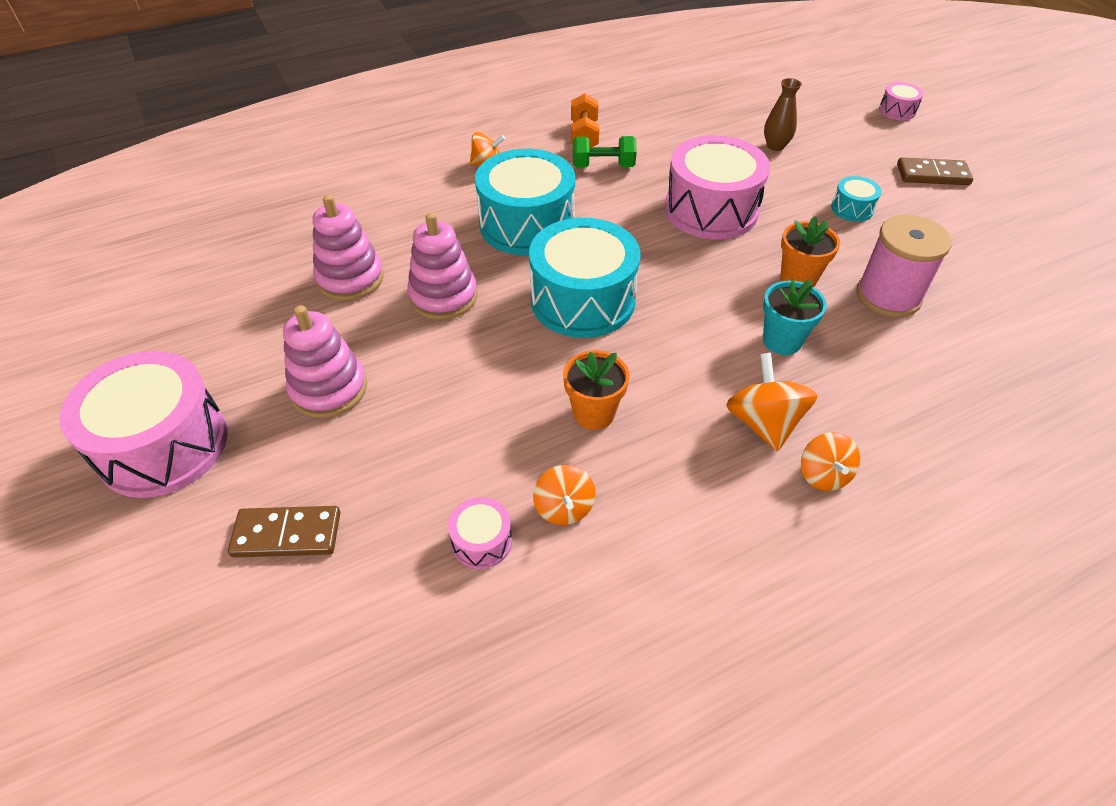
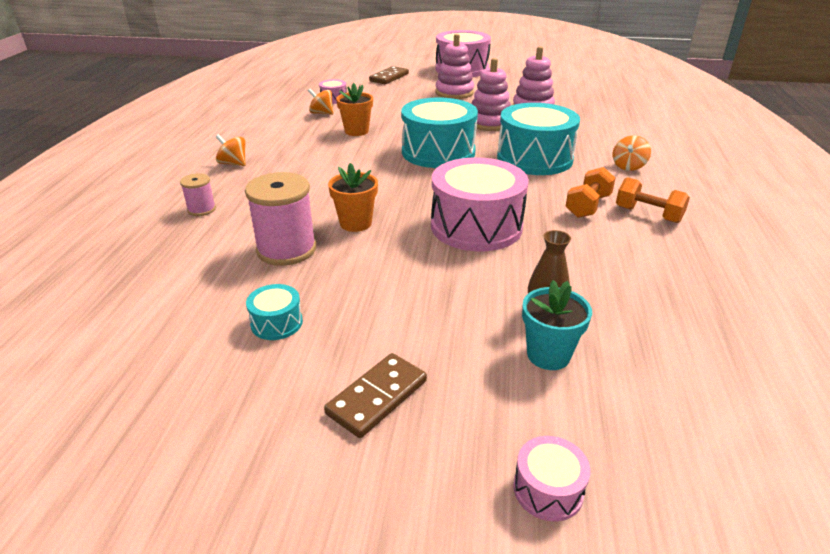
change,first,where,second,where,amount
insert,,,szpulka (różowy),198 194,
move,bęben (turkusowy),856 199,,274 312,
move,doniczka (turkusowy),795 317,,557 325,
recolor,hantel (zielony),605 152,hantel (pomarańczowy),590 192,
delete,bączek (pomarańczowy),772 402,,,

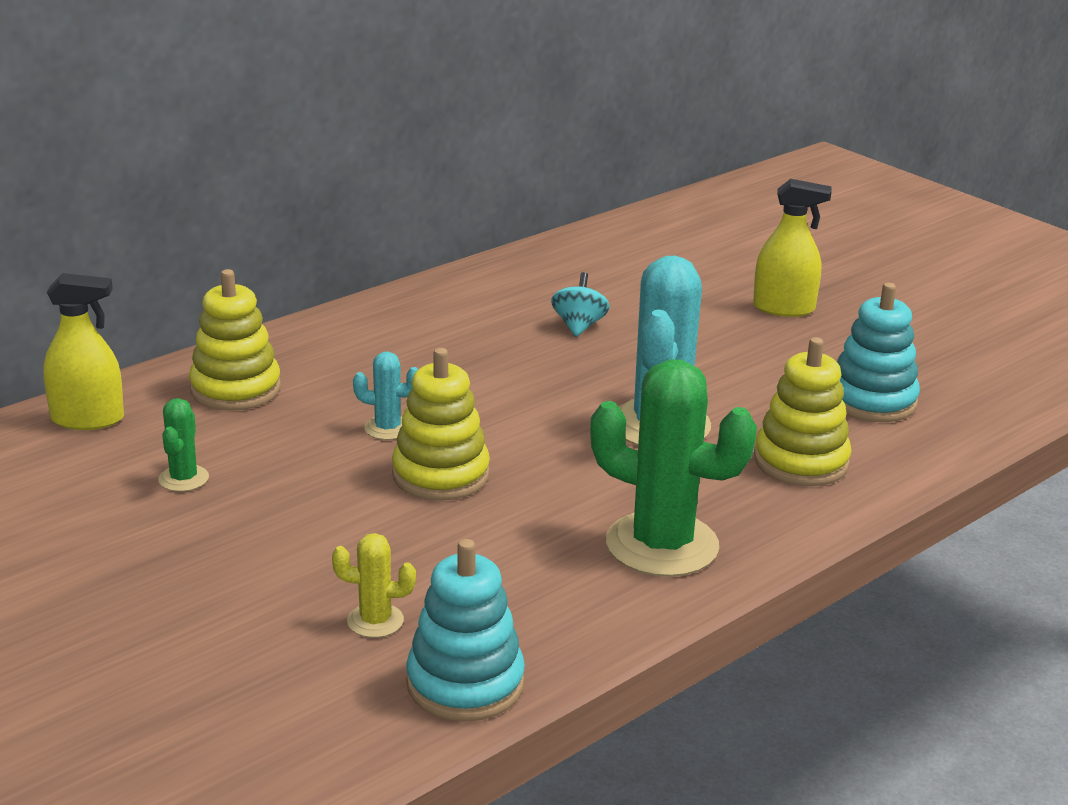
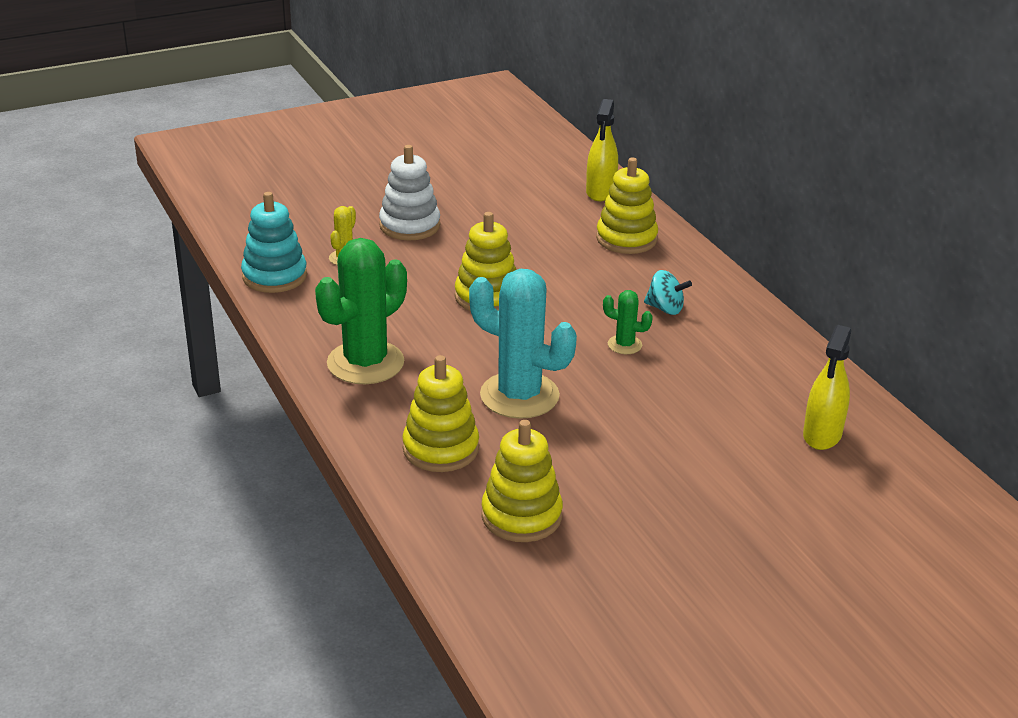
change,first,where,second,where,amount
insert,,,zabawka nakładanka (biały),409 192,
recolor,zabawka nakładanka (turkusowy),878 352,zabawka nakładanka (żółty),522 481,
move,kaktus (zielony),183 445,,628 322,
move,bączek (turkusowy),580 304,,668 292,
move,spryskiwacz (żółty),792 248,,827 387,
delete,kaktus (turkusowy),385 395,,,

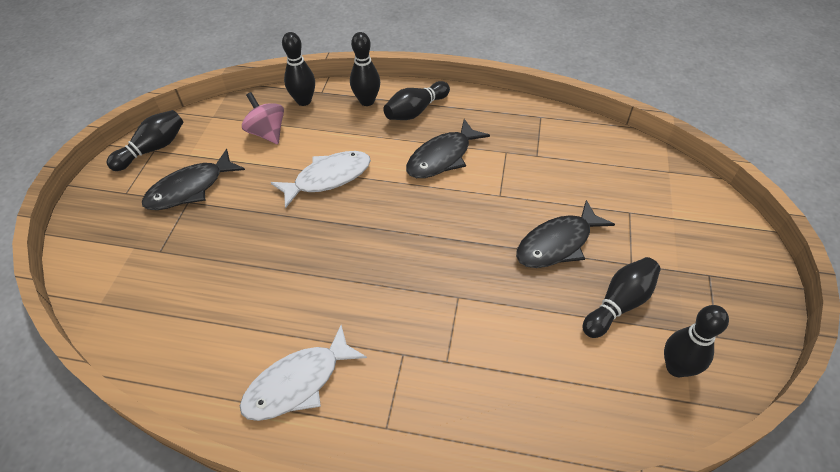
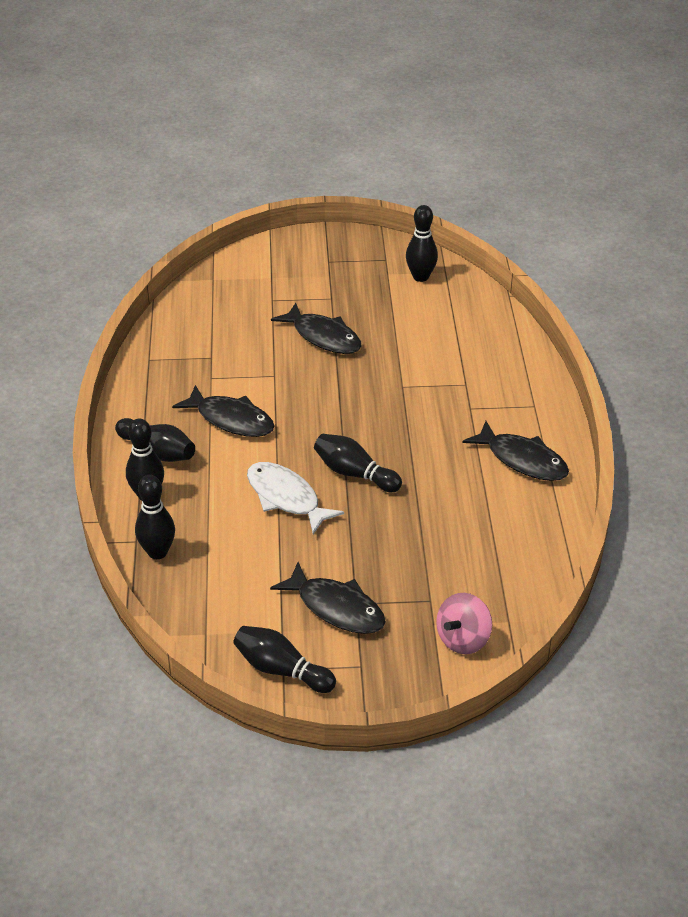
change,first,where,second,where,amount
move,kręgiel (czarny),622 297,,358 463,
move,bączek (różowy),263 118,,464 623,
recolor,ryba (biały),303 373,ryba (czarny),516 451,

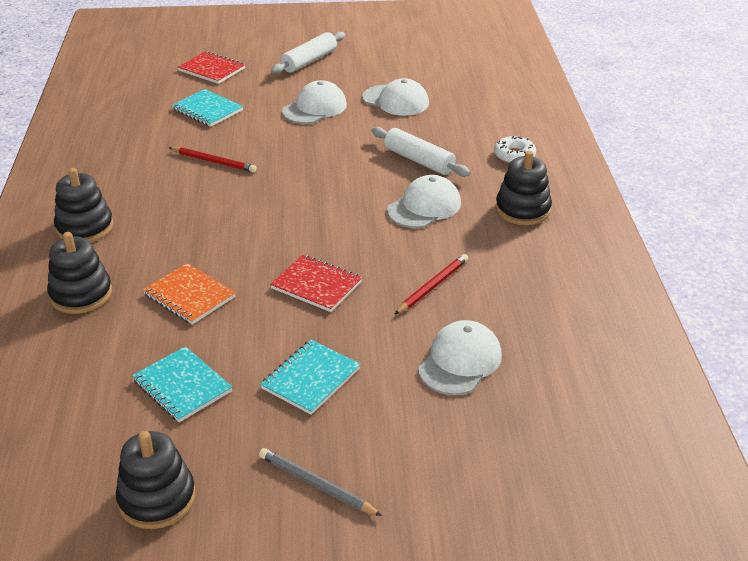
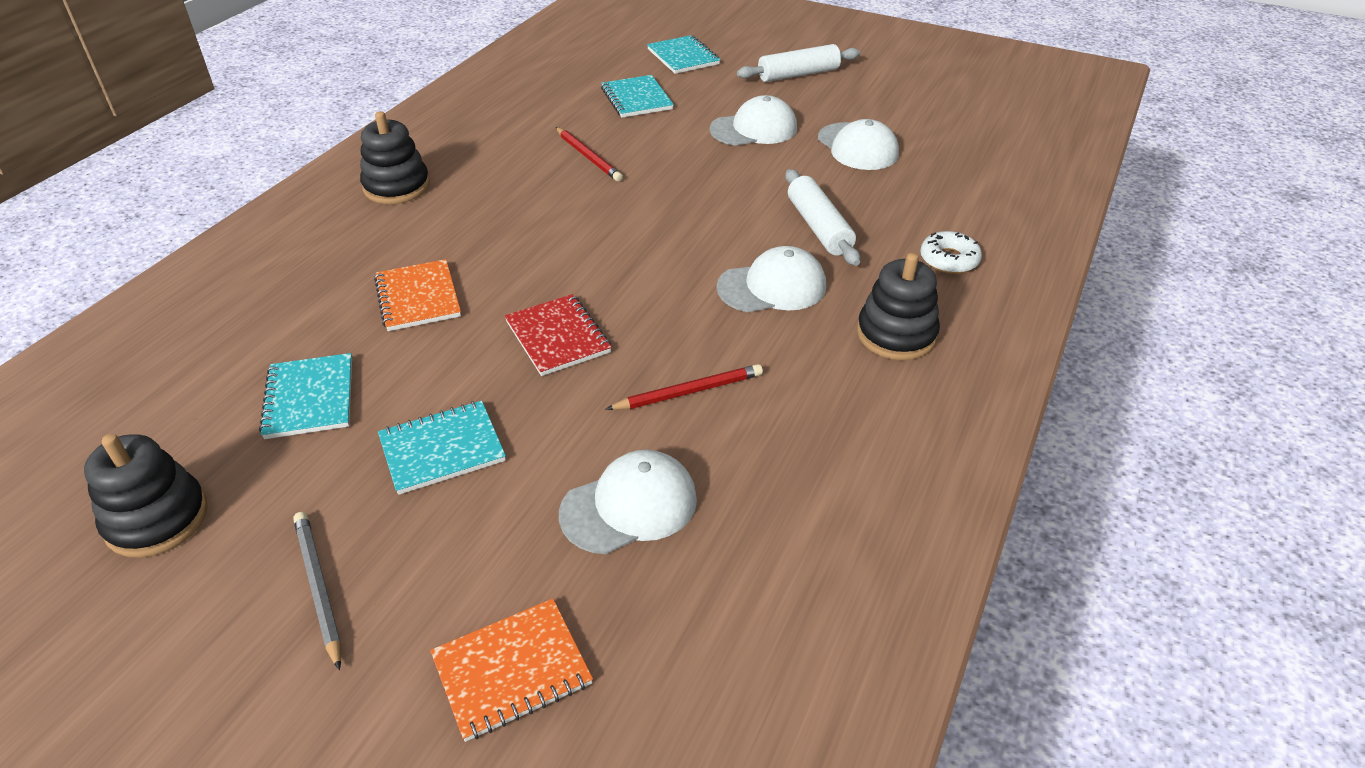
change,first,where,second,where,amount
insert,,,zeszyt (pomarańczowy),511 670,
recolor,zeszyt (czerwony),211 67,zeszyt (turkusowy),683 54,
delete,zabawka nakładanka (czarny),79 273,,,

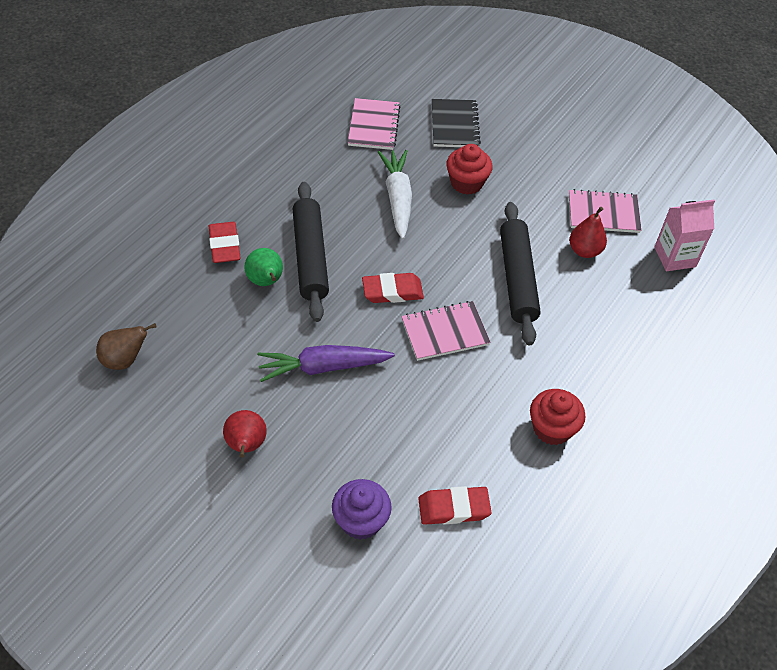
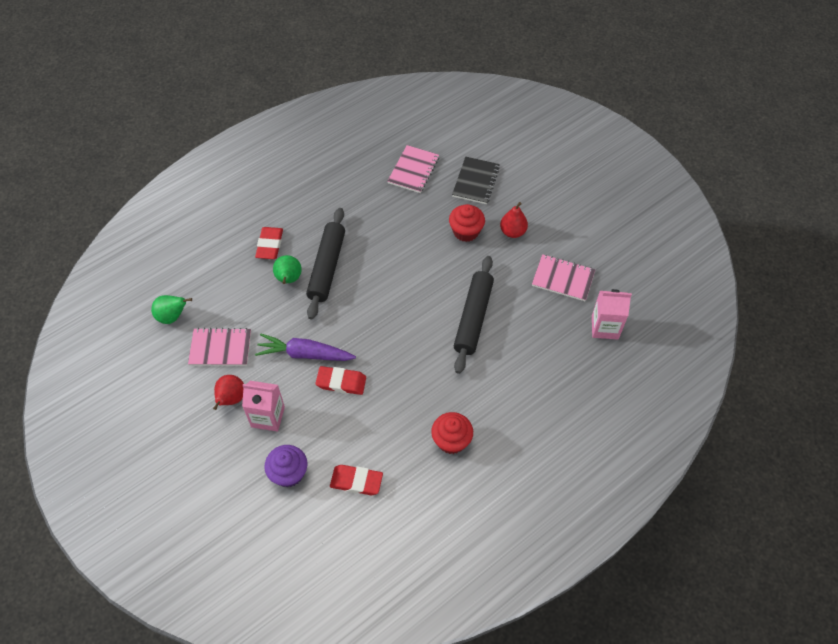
change,first,where,second,where,amount
recolor,gruszka (brązowy),126 346,gruszka (zielony),171 309,
move,zeszyt (różowy),446 331,,219 347,
insert,,,karton mleka (różowy),263 406,
move,gumka do mazania (czerwony),393 288,,341 380,
move,gruszka (czerwony),588 232,,514 220,
delete,marchewka (biały),395 194,,,

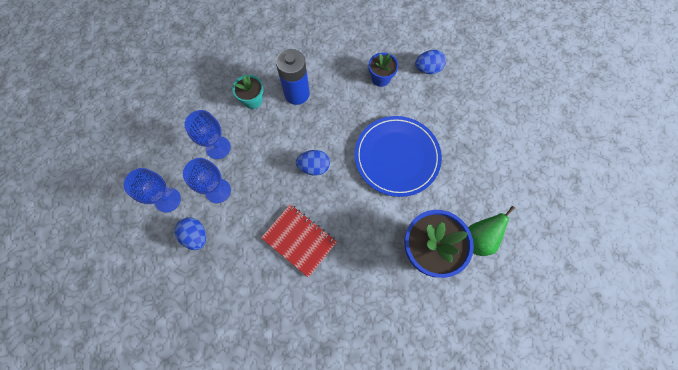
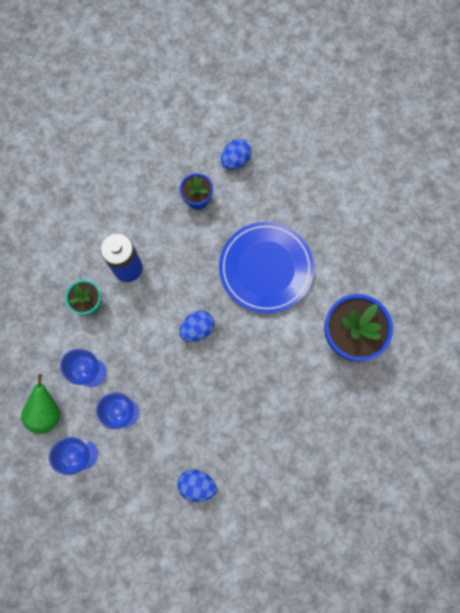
change,first,where,second,where,amount
move,gruszka (zielony),491 231,,40 404,
move,jajko (niebieski),190 234,,197 486,
delete,zeszyt (czerwony),299 241,,,

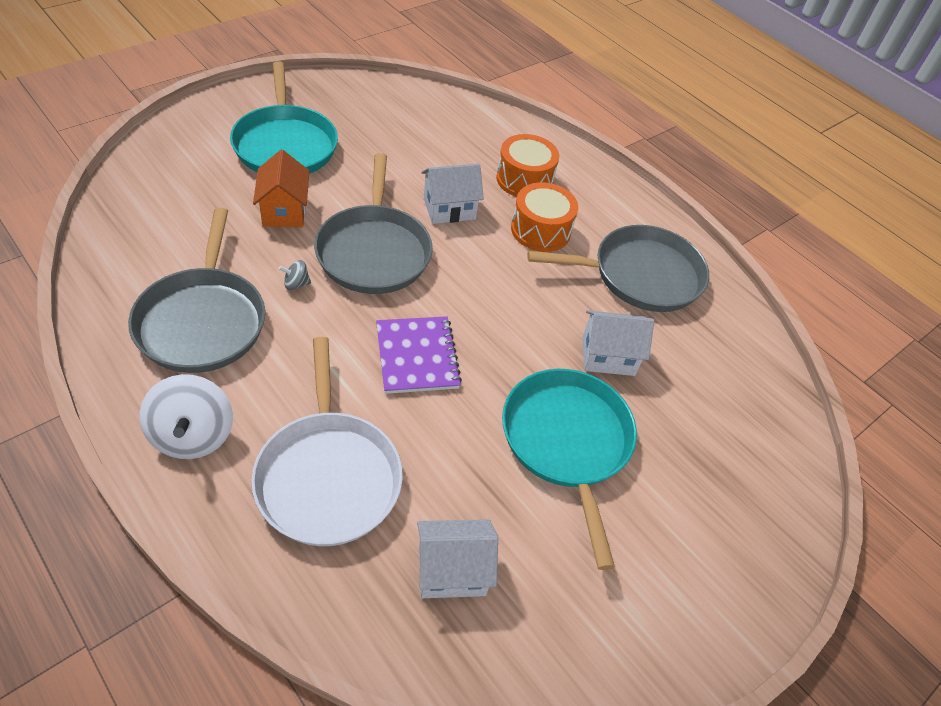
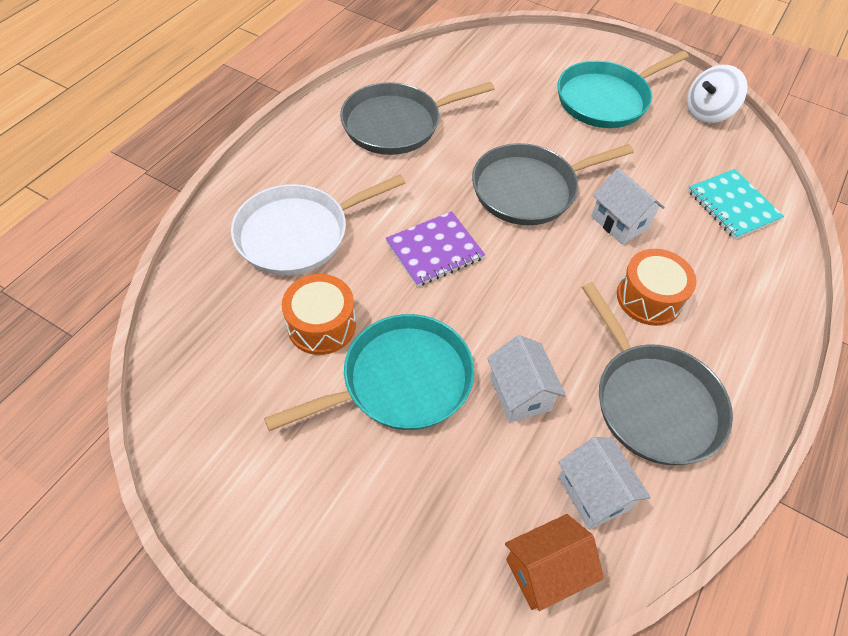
change,first,where,second,where,amount
move,bęben (pomarańczowy),527 165,,319 314,
move,domek (pomarańczowy),281 189,,554 562,
move,domek (biały),457 558,,604 483,
move,bączek (biały),186 416,,717 94,
insert,,,zeszyt (turkusowy),736 204,
delete,bączek (szary),295 275,,,

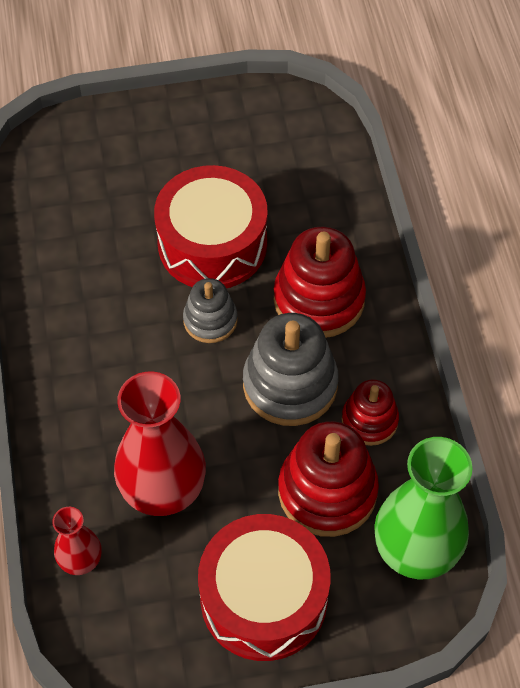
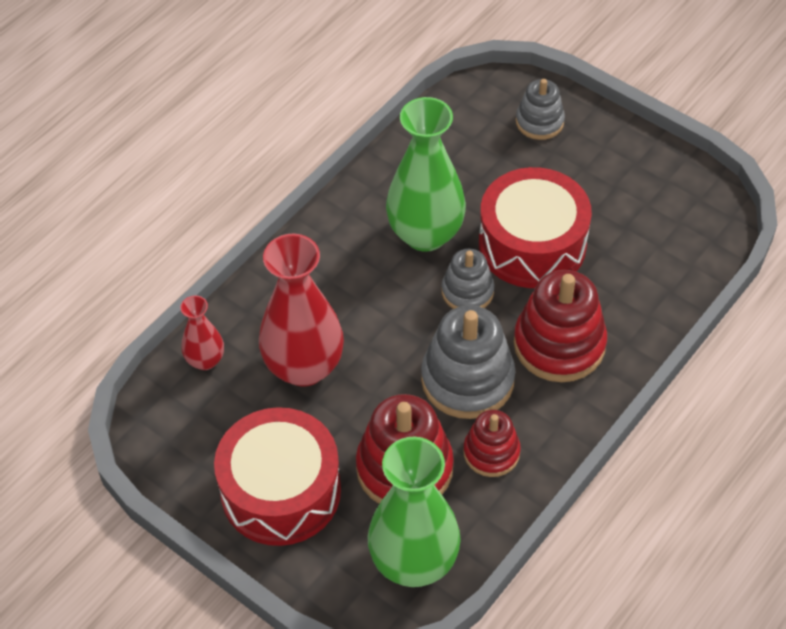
change,first,where,second,where,amount
insert,,,wazon (zielony),426 174,
insert,,,zabawka nakładanka (szary),540 109,

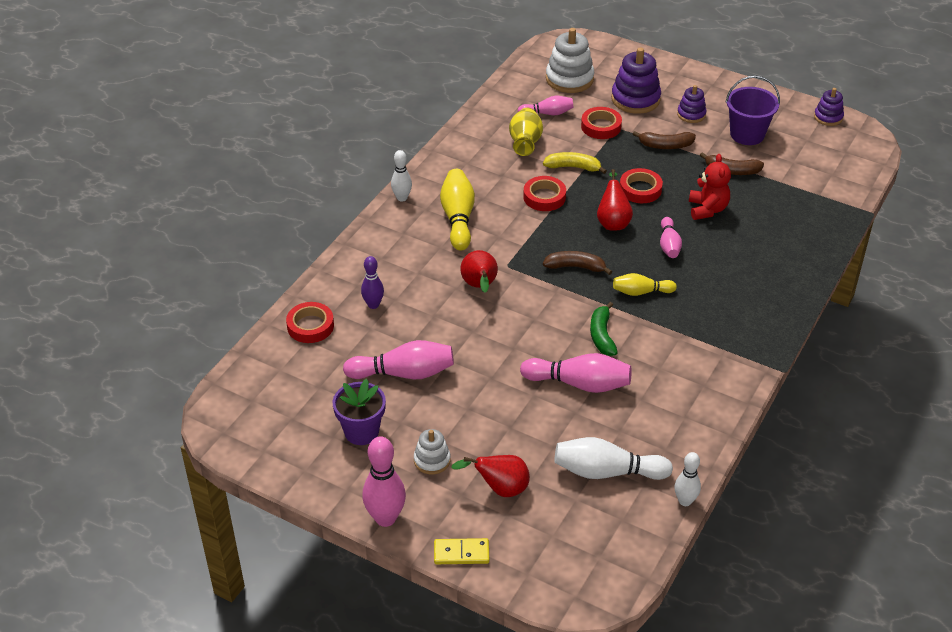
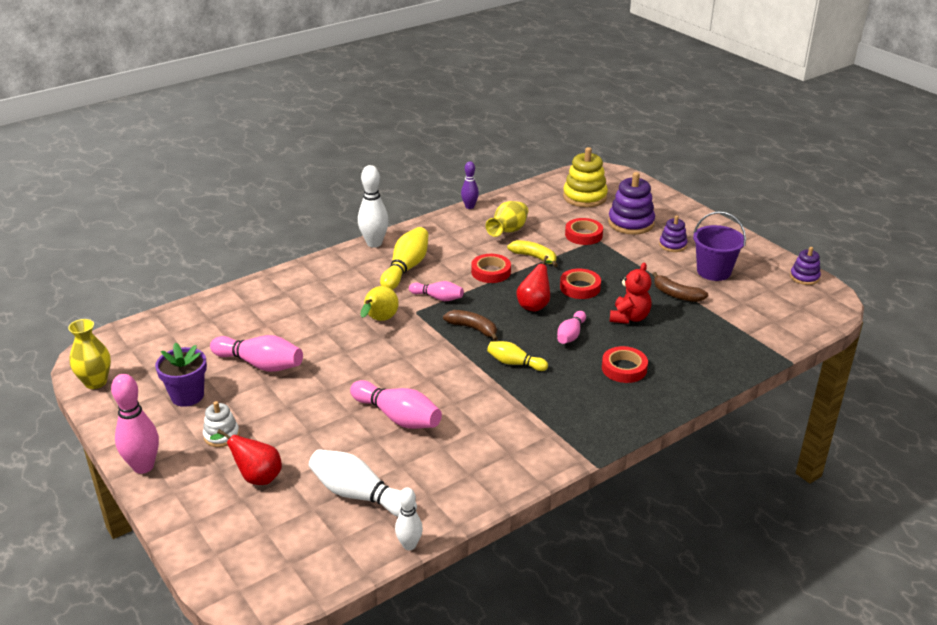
change,first,where,second,where,amount
insert,,,wazon (żółty),89 354,
resize,kręgiel (biały),401 176,,373 206,x1.63
recolor,gruszka (czerwony),479 271,gruszka (żółty),379 303,
move,kręgiel (różowy),546 105,,436 291,
move,kręgiel (fioletowy),372 282,,470 185,
recolor,zabawka nakładanka (biały),570 60,zabawka nakładanka (żółty),585 177,
move,taśma klejąca (czerwony),310 322,,625 364,
delete,kostka domina (żółty),461 551,,,
delete,banan (zielony),604 329,,,
delete,banan (brązowy),664 140,,,

